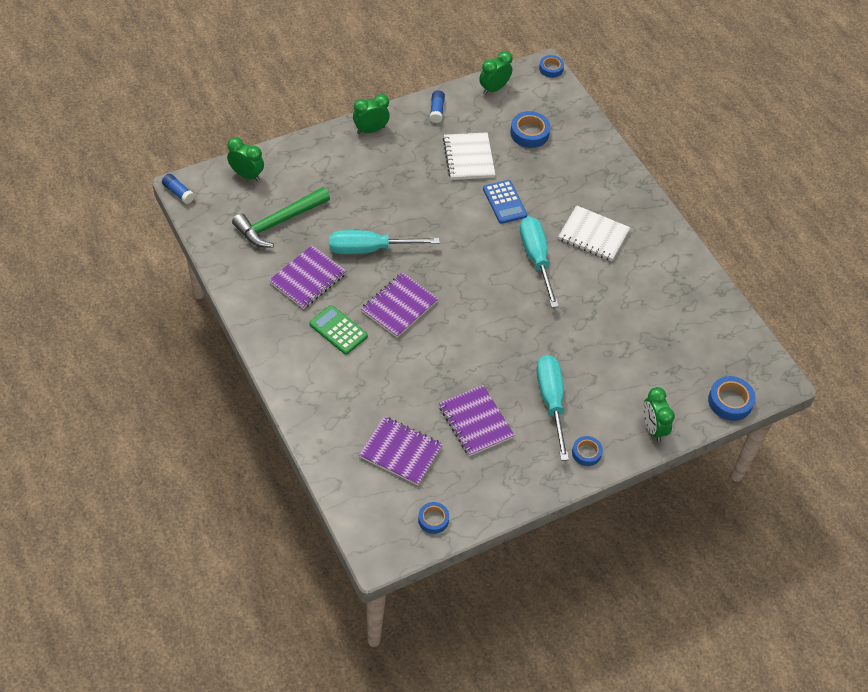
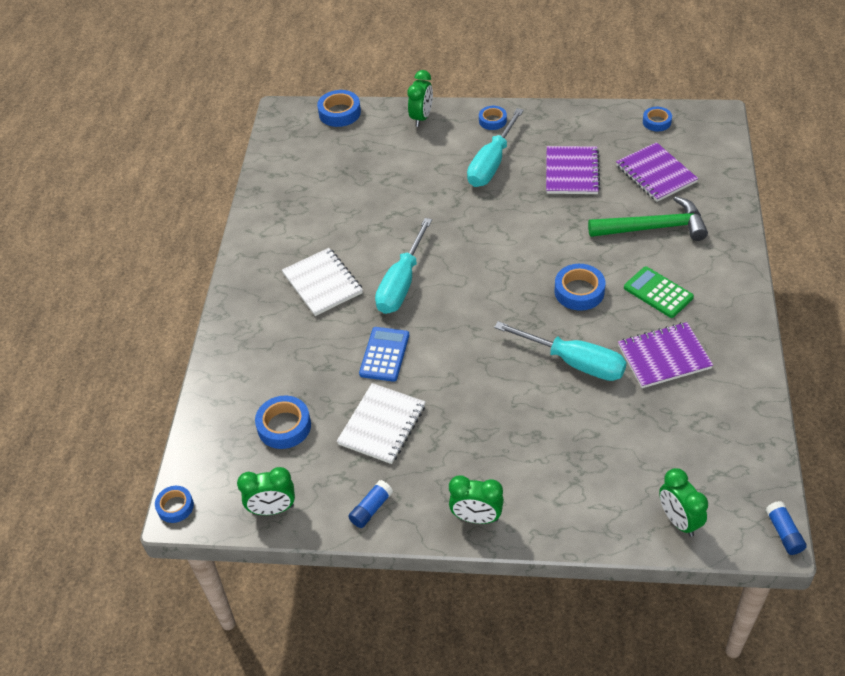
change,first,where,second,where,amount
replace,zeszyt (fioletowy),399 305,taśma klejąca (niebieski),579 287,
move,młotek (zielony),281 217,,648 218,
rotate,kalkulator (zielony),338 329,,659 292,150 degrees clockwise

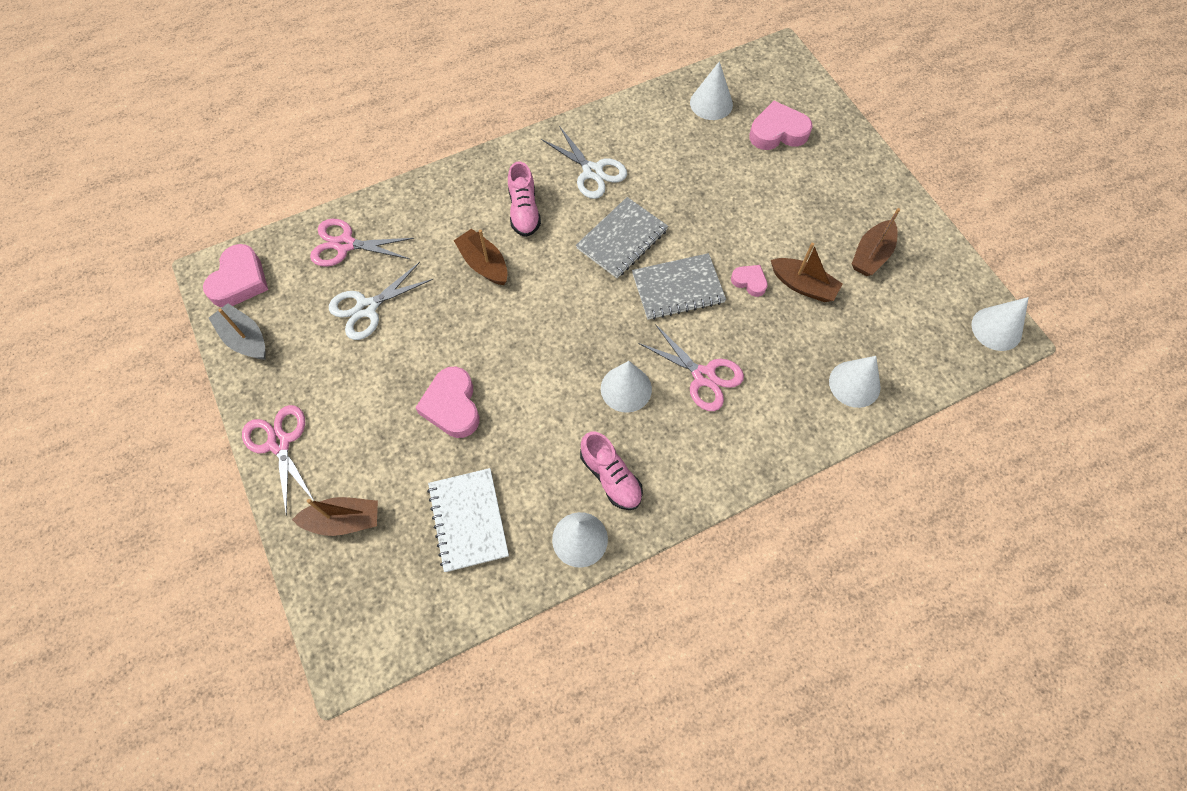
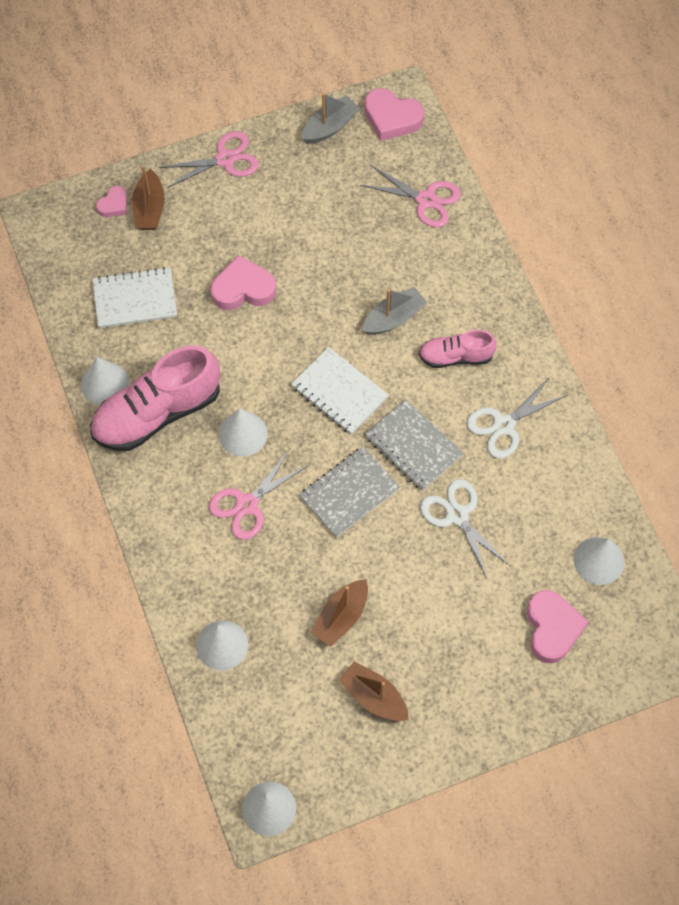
change,first,where,second,where,amount
resize,but (różowy),611 471,,155 398,x1.83
move,serce (różowy),749 281,,111 201,
insert,,,zeszyt (biały),340 391,
rotate,zeszyt (szary),679 286,,349 492,60 degrees clockwise
rotate,nożyczki (różowy),362 243,,411 196,105 degrees clockwise
recolor,łódka (brązowy),480 257,łódka (szary),394 311,
move,nożyczki (biały),381 301,,465 529,

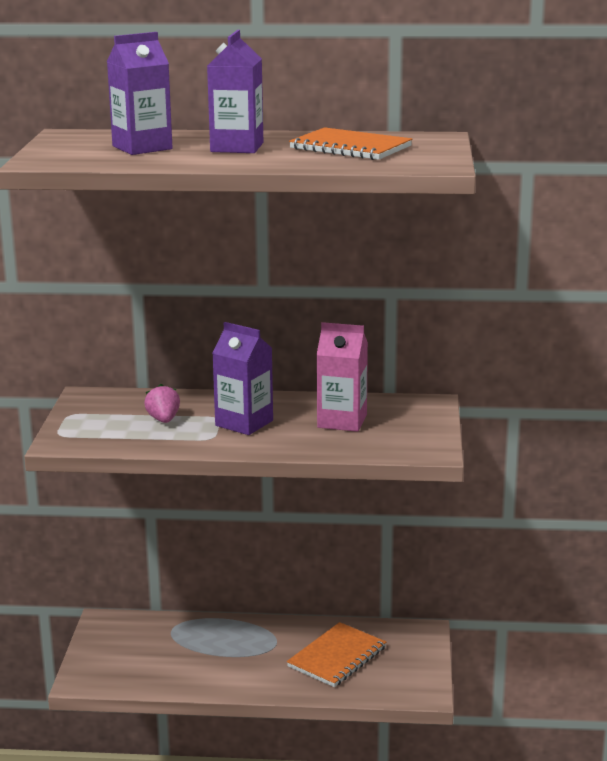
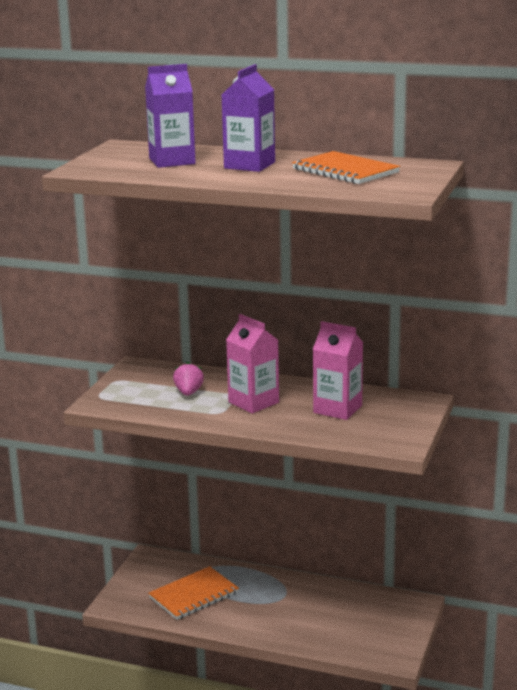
change,first,where,second,where,amount
move,zeszyt (pomarańczowy),336 654,,193 593,
recolor,karton mleka (fioletowy),242 378,karton mleka (różowy),252 364,

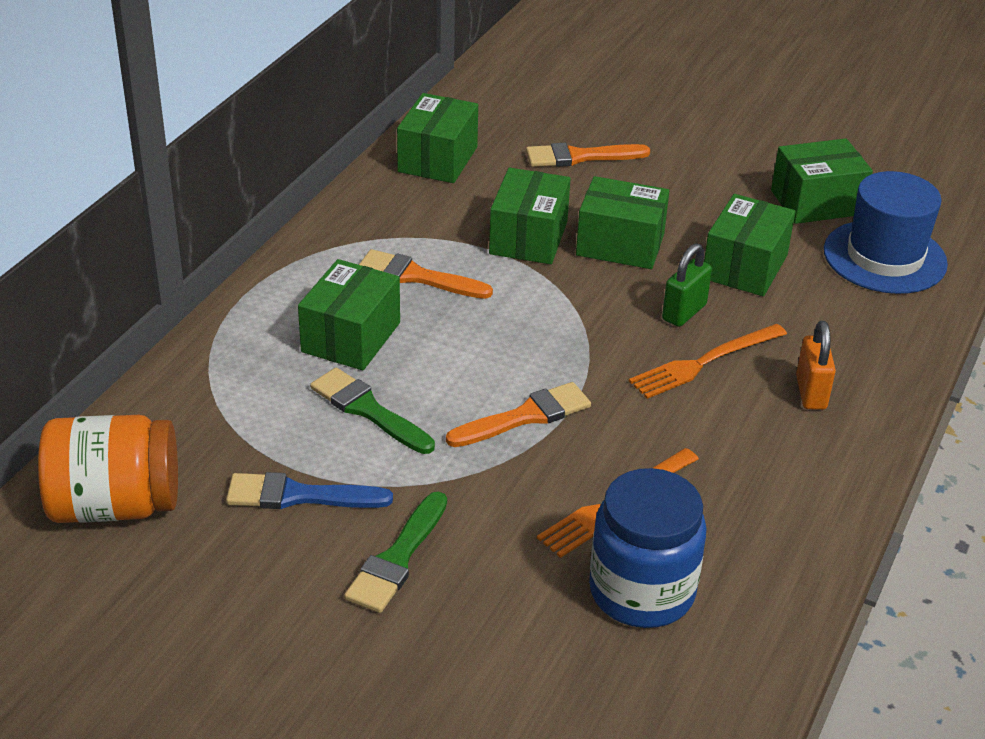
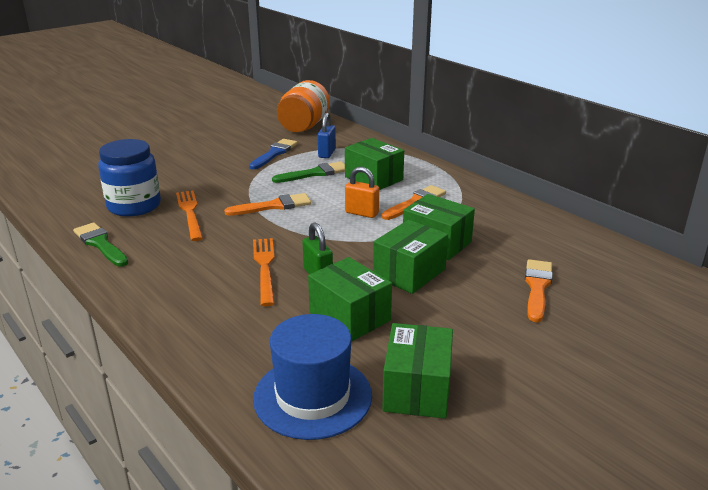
change,first,where,second,where,amount
move,pędzel (zielony),395 552,,100 244,
rotate,pędzel (pomarańczowy),518 414,,267 204,105 degrees counterclockwise
insert,,,kłódka (niebieski),327 135,
move,kłódka (pomarańczowy),816 365,,362 192,
delete,pudełko (zielony),437 138,,,

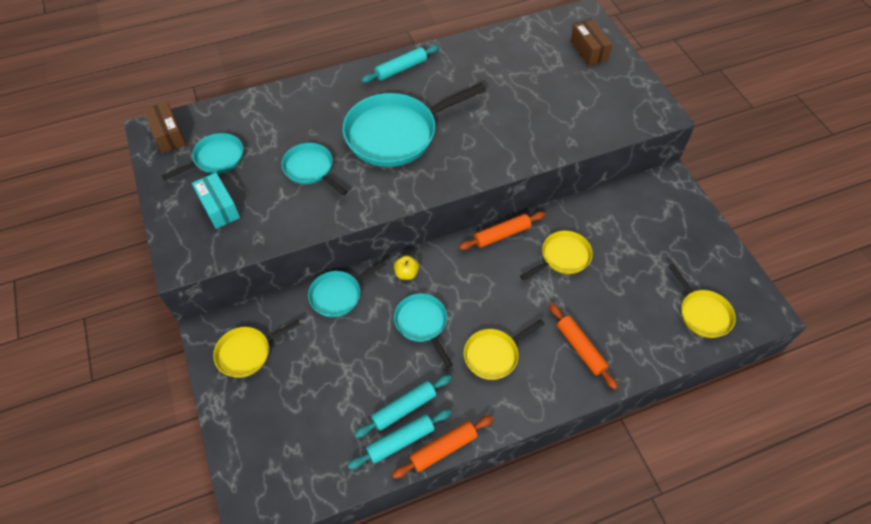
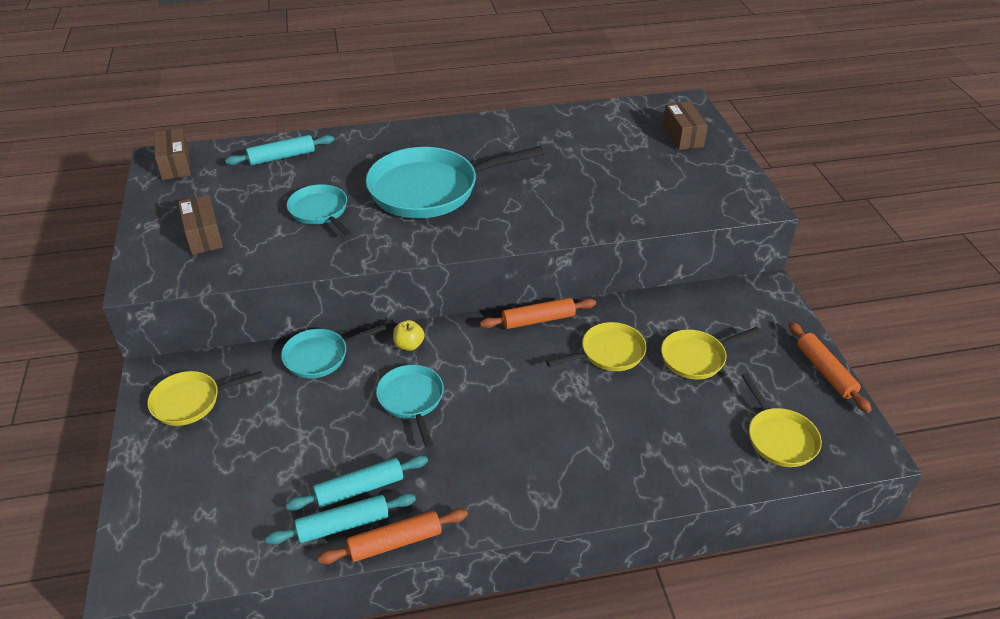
change,first,where,second,where,amount
recolor,pudełko (turkusowy),216 201,pudełko (brązowy),200 225,
move,wałek do ciasta (turkusowy),400 64,,279 150,
move,patelnia (żółty),504 349,,710 353,
move,wałek do ciasta (pomarańczowy),583 346,,830 367,
delete,patelnia (turkusowy),202 156,,,

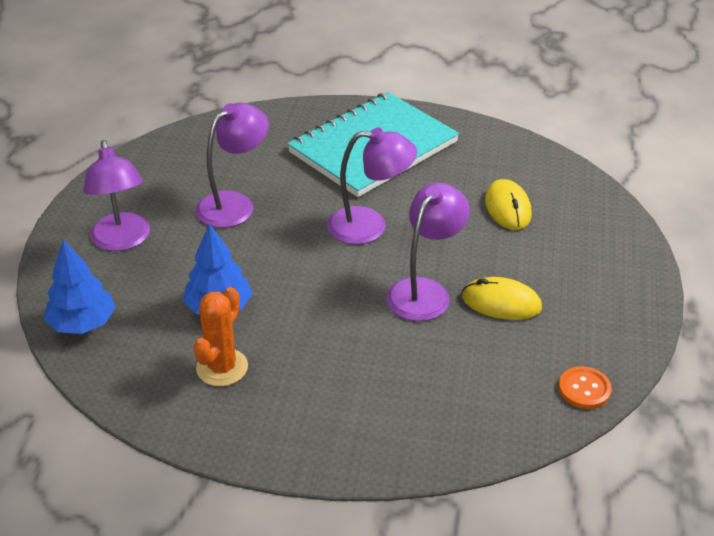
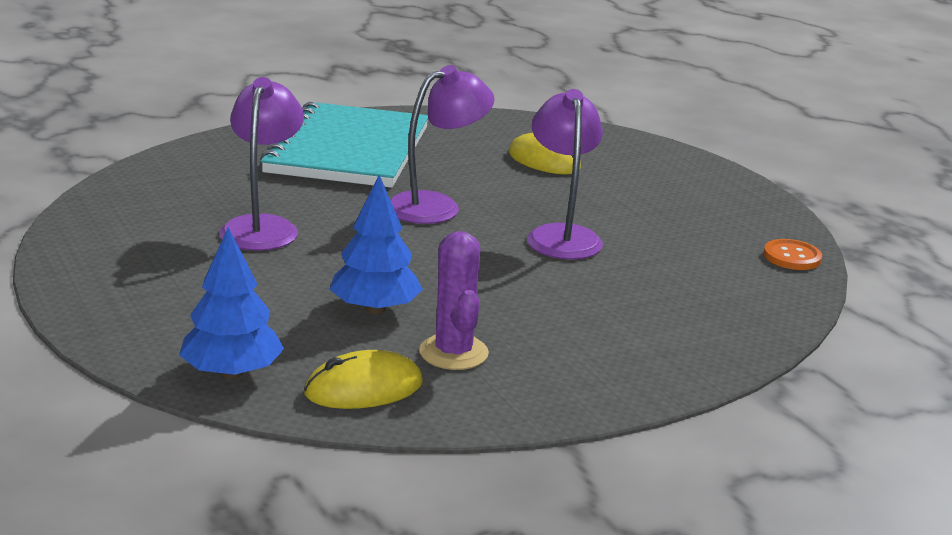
change,first,where,second,where,amount
move,myszka (żółty),502 298,,363 379,
recolor,kaktus (pomarańczowy),220 336,kaktus (fioletowy),454 300,
delete,lampka (fioletowy),116 195,,,

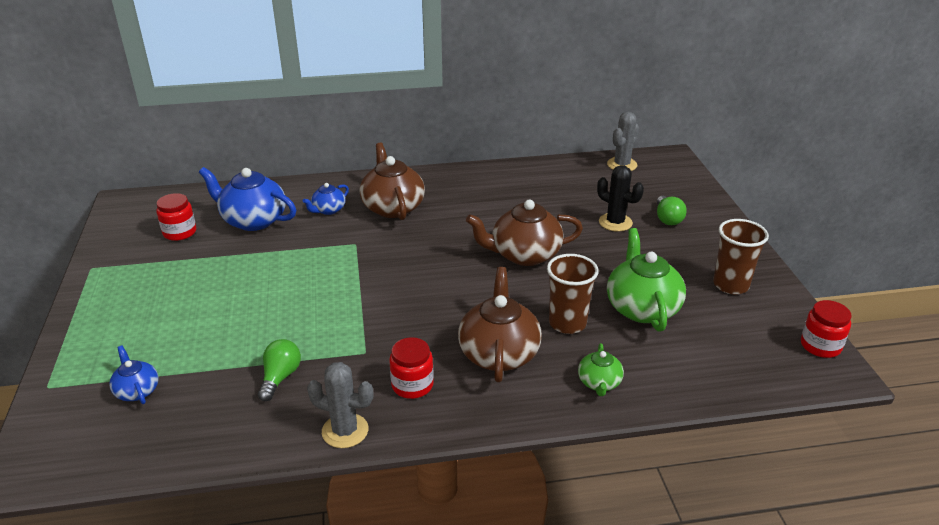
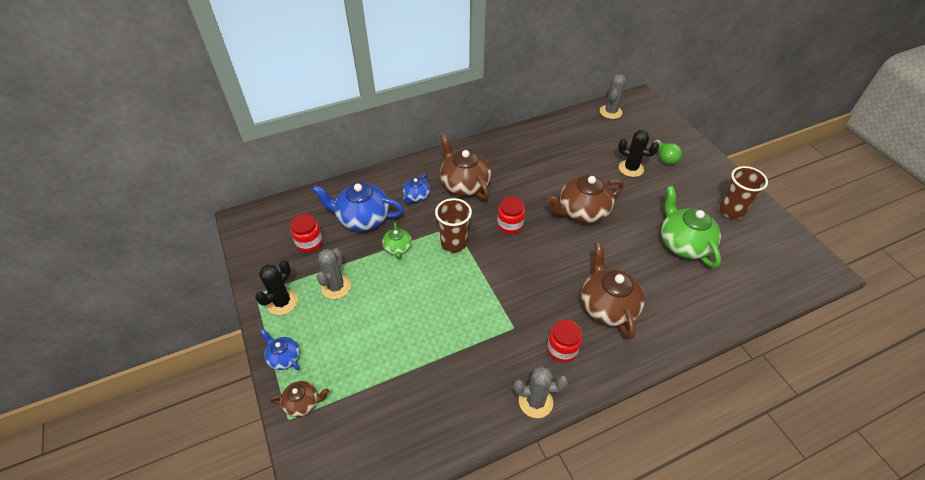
change,first,where,second,where,amount
insert,,,kaktus (czarny),276 287,
move,imbryk (niebieski),134 375,,280 349,
insert,,,imbryk (brązowy),299 399,
insert,,,kaktus (szary),334 273,
move,imbryk (zielony),601 369,,397 240,
move,szklanka (brązowy),573 294,,453 225,
move,słoik (czerwony),826 329,,511 215,
delete,żarówka (zielony),279 370,,,

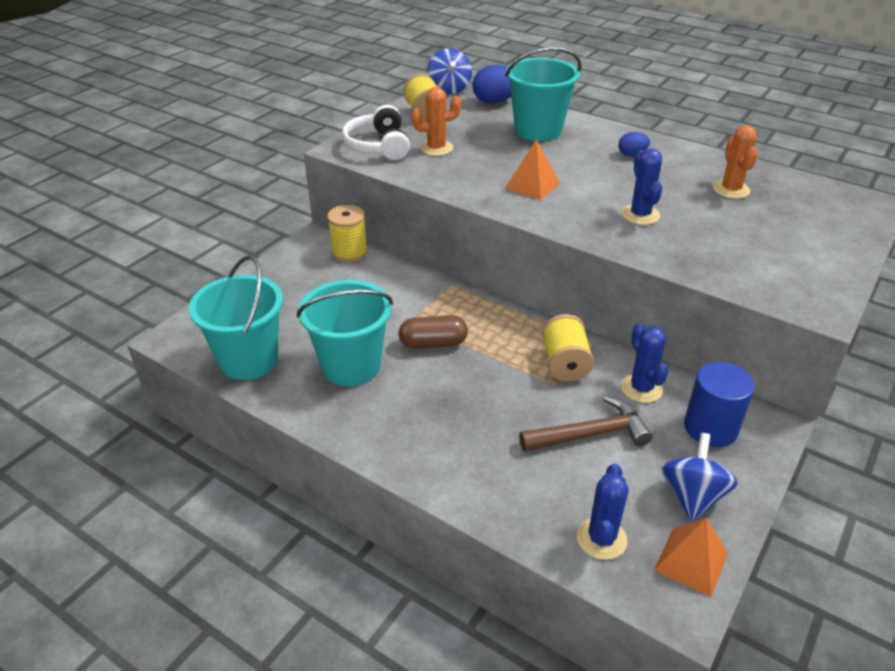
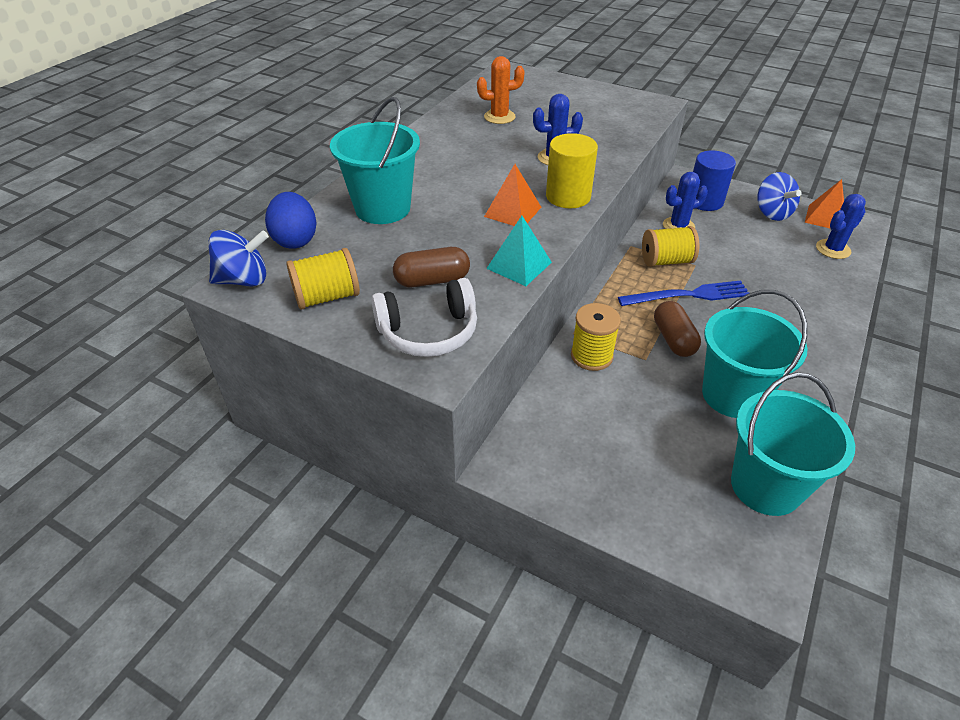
change,first,where,second,where,amount
replace,kaktus (pomarańczowy),436 121,kapsułka (brązowy),431 267,
insert,,,piramida (turkusowy),519 251,
insert,,,walec (żółty),572 171,
move,szpulka (żółty),347 233,,596 337,
insert,,,widelec (niebieski),683 293,
rotate,bączek (niebieski),700 478,,780 196,120 degrees counterclockwise
rotate,kaktus (niebieski),603 512,,841 226,45 degrees counterclockwise
delete,młotek (brązowy),586 424,,,
delete,jajko (niebieski),634 144,,,

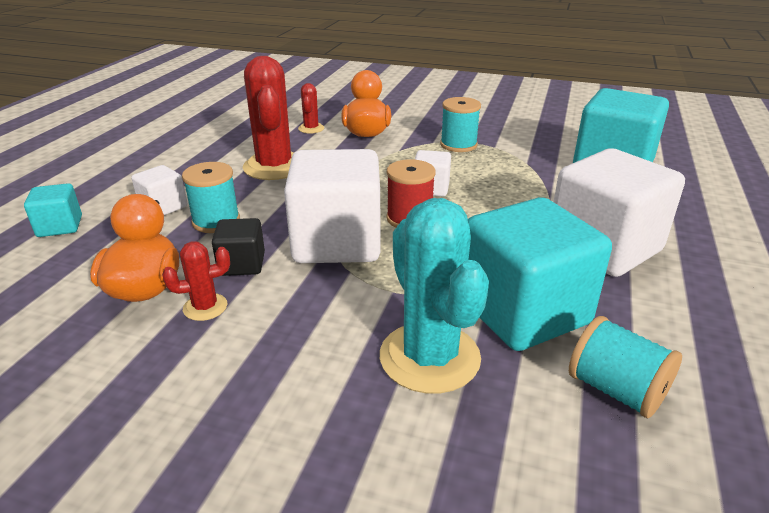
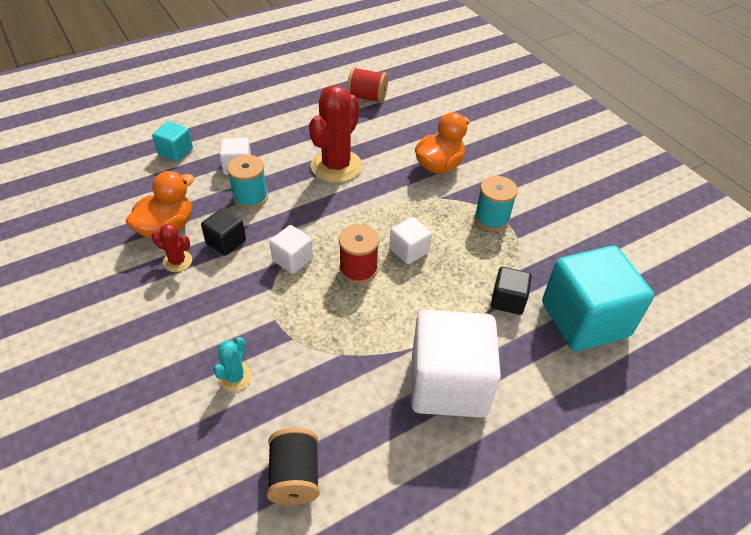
change,first,where,second,where,amount
resize,kaktus (turkusowy),434 296,,232 364,x0.48
recolor,szpulka (turkusowy),625 367,szpulka (czarny),293 466,
resize,sześcian (biały),332 206,,291 249,x0.47
insert,,,szpulka (czerwony),367 85,
insert,,,sześcian (czarny),511 291,
delete,kaktus (czerwony),311 108,,,
delete,sześcian (turkusowy),540 274,,,

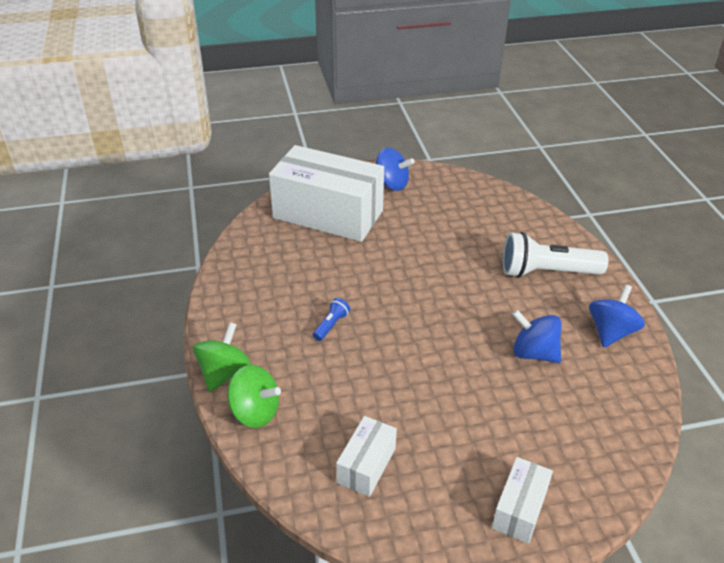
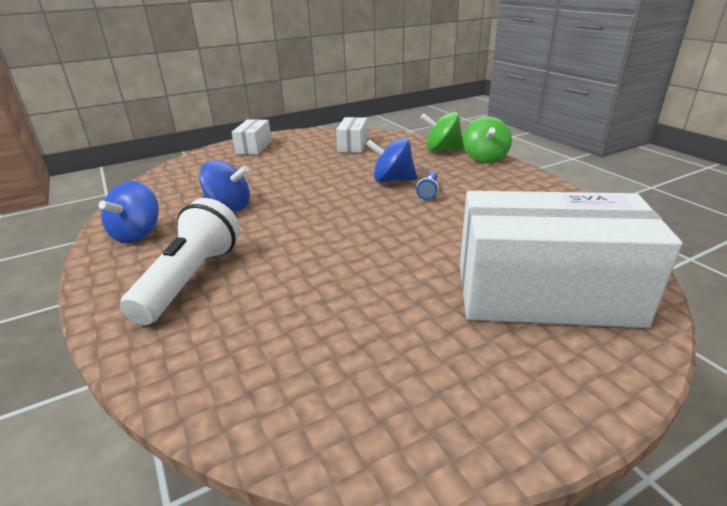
change,first,where,second,where,amount
rotate,latarka (biały),555 255,,180 261,60 degrees counterclockwise
move,bączek (niebieski),395 169,,391 160,

